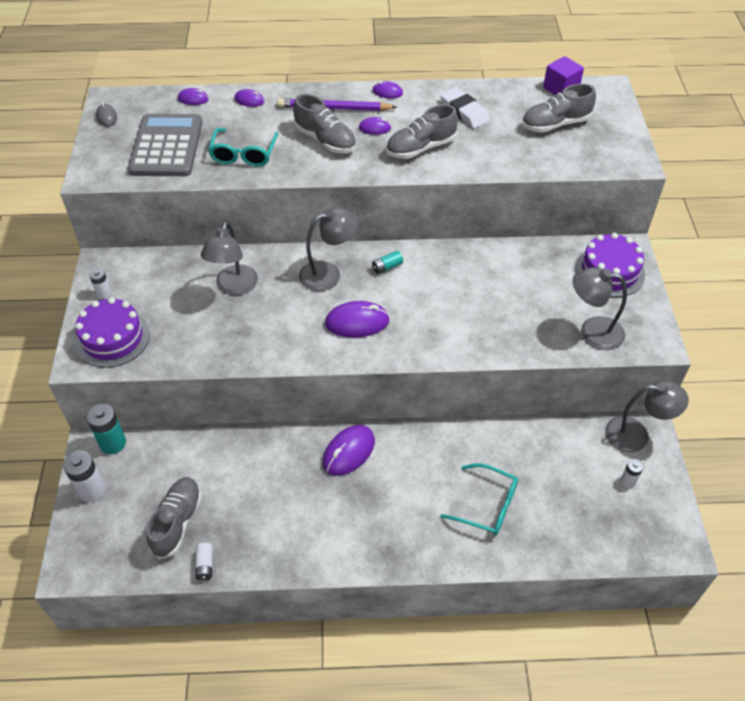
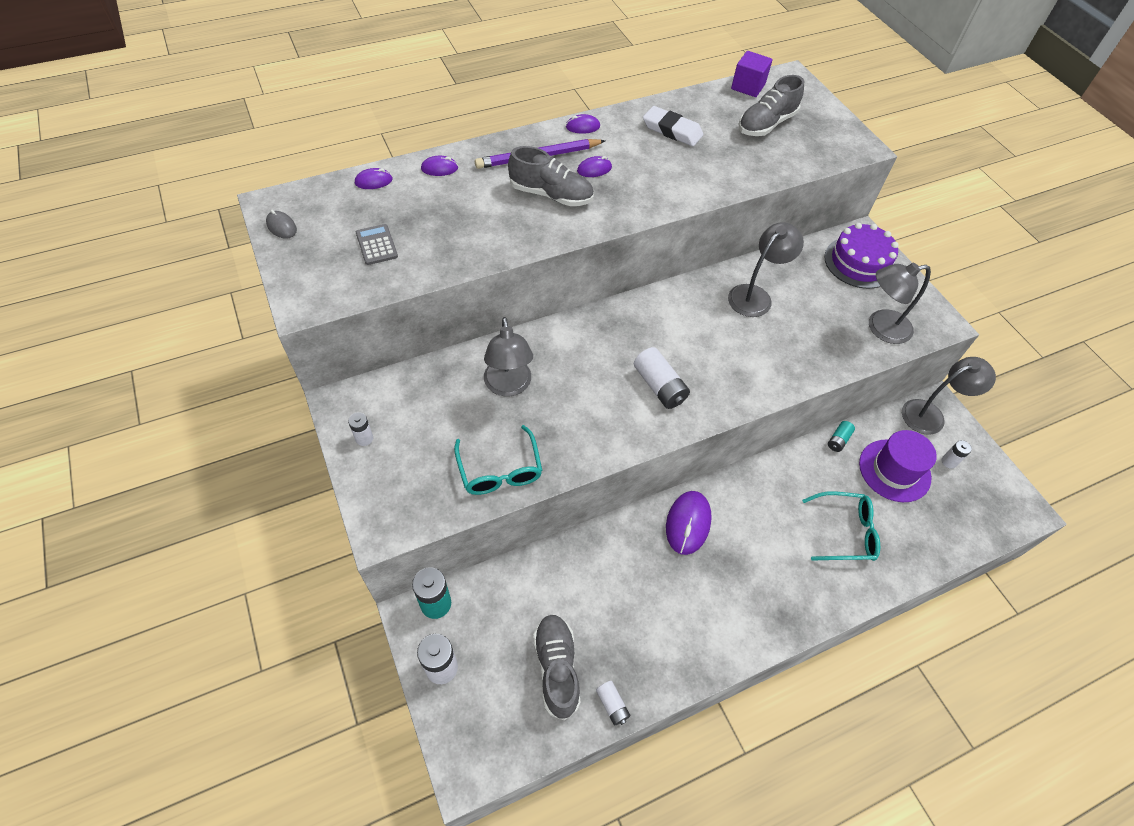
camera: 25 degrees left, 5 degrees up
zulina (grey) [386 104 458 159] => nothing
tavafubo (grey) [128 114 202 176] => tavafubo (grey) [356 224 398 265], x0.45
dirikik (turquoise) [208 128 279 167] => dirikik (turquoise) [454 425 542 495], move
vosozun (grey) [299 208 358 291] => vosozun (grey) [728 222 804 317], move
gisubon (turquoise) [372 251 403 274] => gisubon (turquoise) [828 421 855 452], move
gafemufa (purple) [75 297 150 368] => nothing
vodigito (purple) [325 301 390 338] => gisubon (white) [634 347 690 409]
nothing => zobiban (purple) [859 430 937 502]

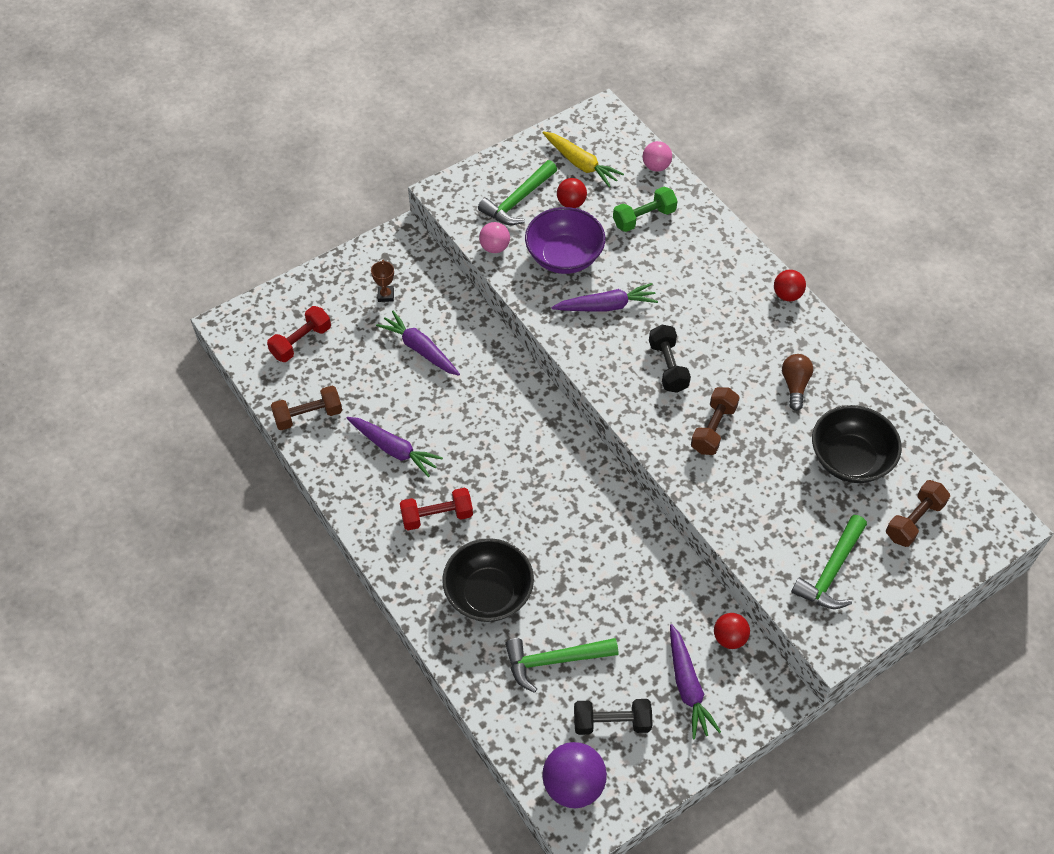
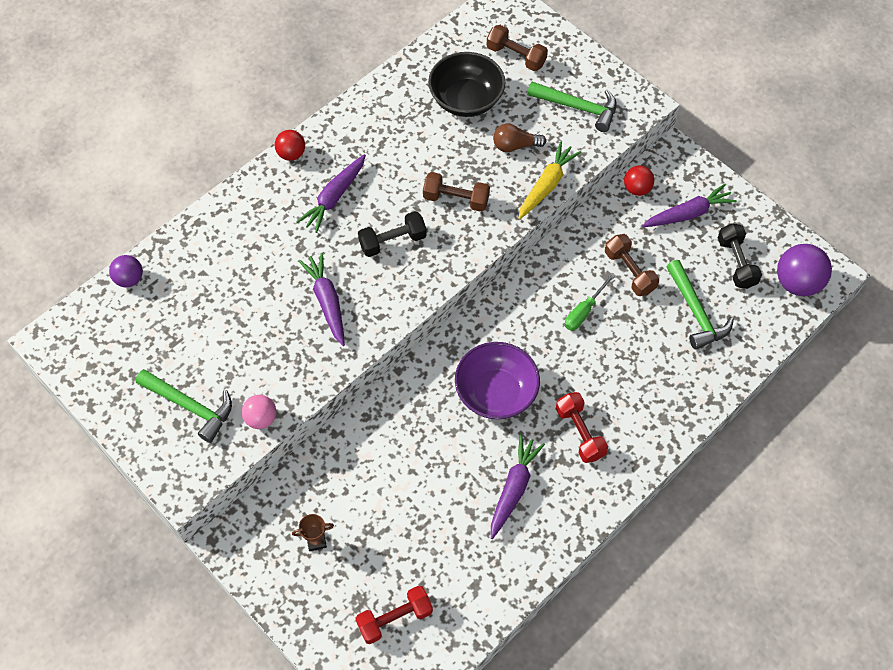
camera: 100 degrees left, 5 degrees up
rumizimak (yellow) [543 131 624 188] => rumizimak (yellow) [518 142 581 219], move
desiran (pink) [643 141 672 172] => desiran (purple) [109 255 143 287]
desiran (red) [557 178 587 208] => nothing
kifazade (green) [613 187 678 232] => nothing
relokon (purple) [525 207 605 274] => relokon (purple) [455 342 540 420], move
kifazade (red) [267 306 331 362] => kifazade (red) [355 586 433 644], 60 degrees counterclockwise
rumizimak (purple) [376 311 460 376] => rumizimak (purple) [296 154 366 233], move
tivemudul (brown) [782 354 813 411] => tivemudul (brown) [493 123 546 152], move
kifazade (brown) [271 386 342 430] => kifazade (brown) [605 234 659 296], move
relokon (black) [442 538 534 622] => nothing
nothing => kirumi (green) [565 273 616 331]

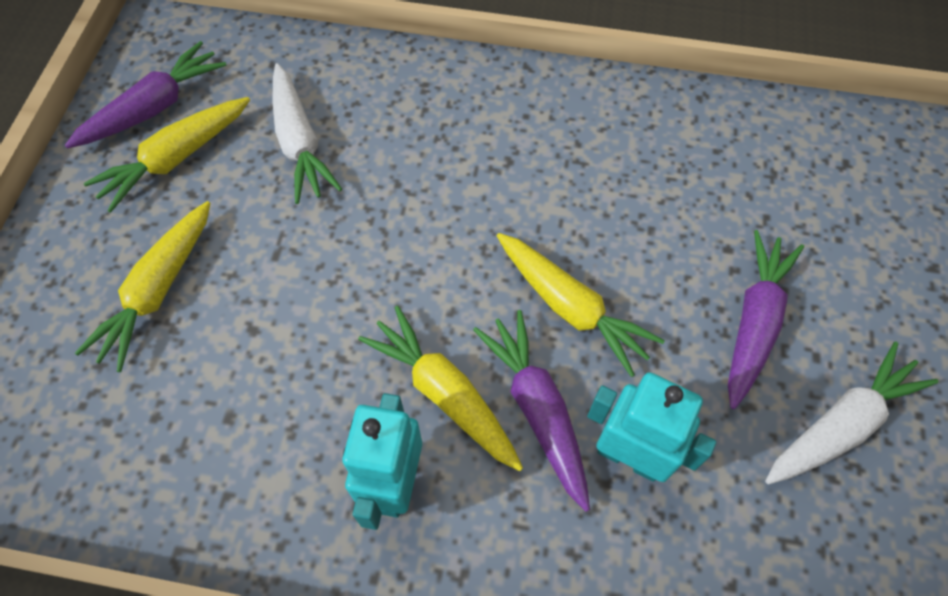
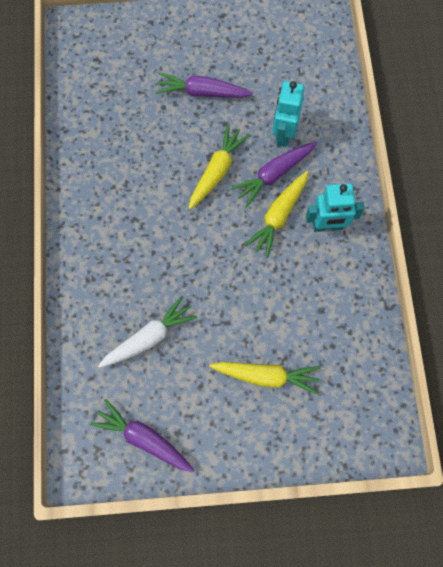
camera: 105 degrees left, 10 degrees up
rumizimak (yellow) [84 97 250 213] => nothing
rumizimak (white) [765 342 939 484] => nothing

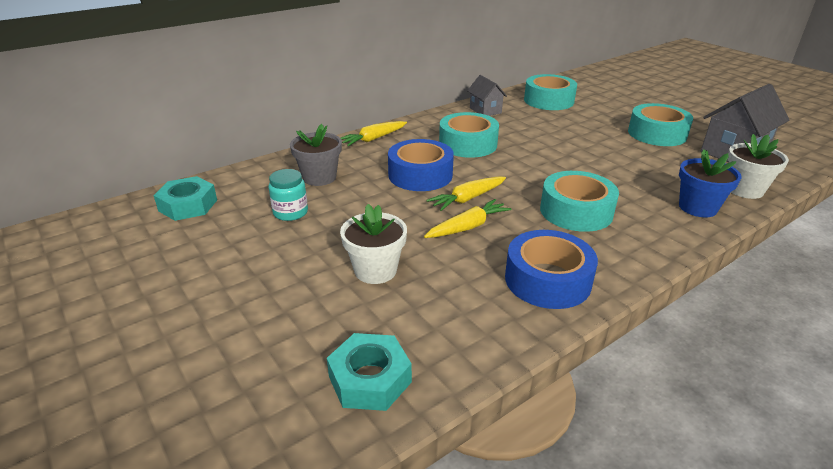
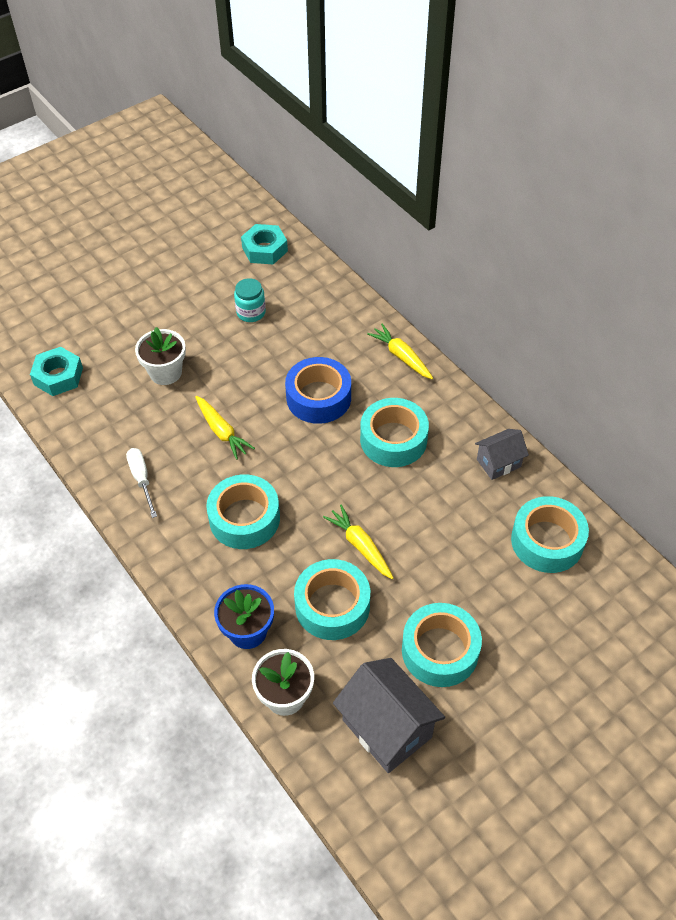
camera: 90 degrees right, 20 degrees up
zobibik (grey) [290 124 342 186] => nothing
rumizimak (yellow) [427 177 506 211] => rumizimak (yellow) [323 505 394 579], move
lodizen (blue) [505 230 598 309] => kirumi (white) [126 448 157 518]
nothing => lodizen (turquoise) [294 559 370 640]

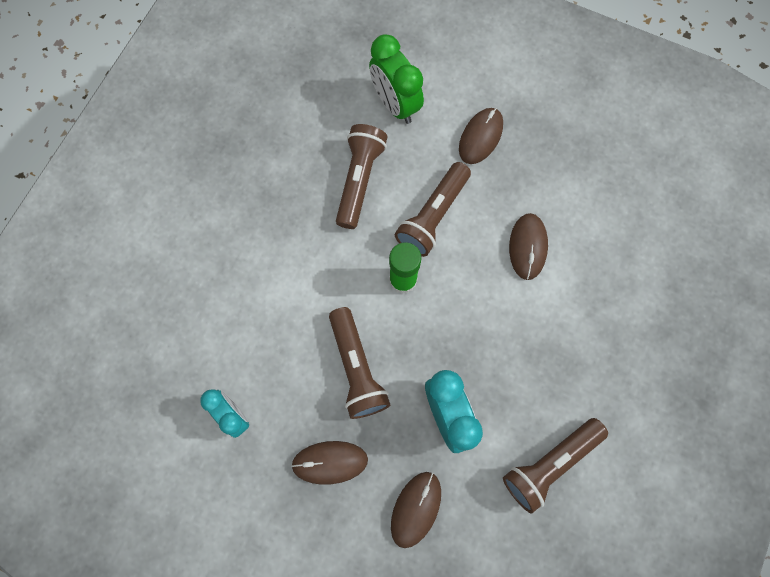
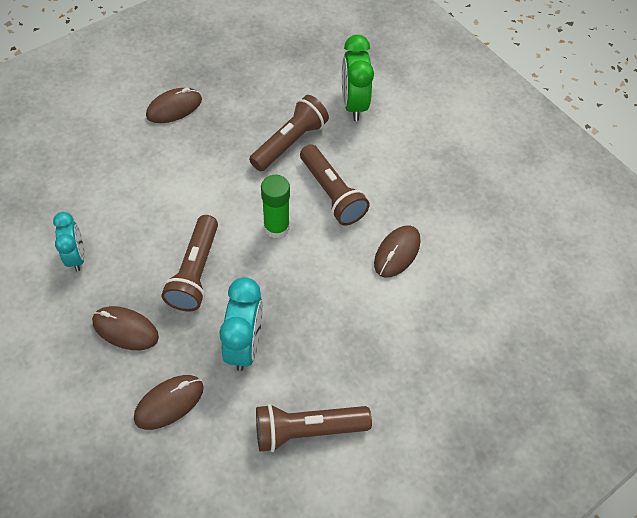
camera: 25 degrees right, 15 degrees down
vodigito (brown) [459 108 503 164] => vodigito (brown) [146 88 202 123], move
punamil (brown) [395 162 471 257] => punamil (brown) [300 144 370 225], 90 degrees counterclockwise

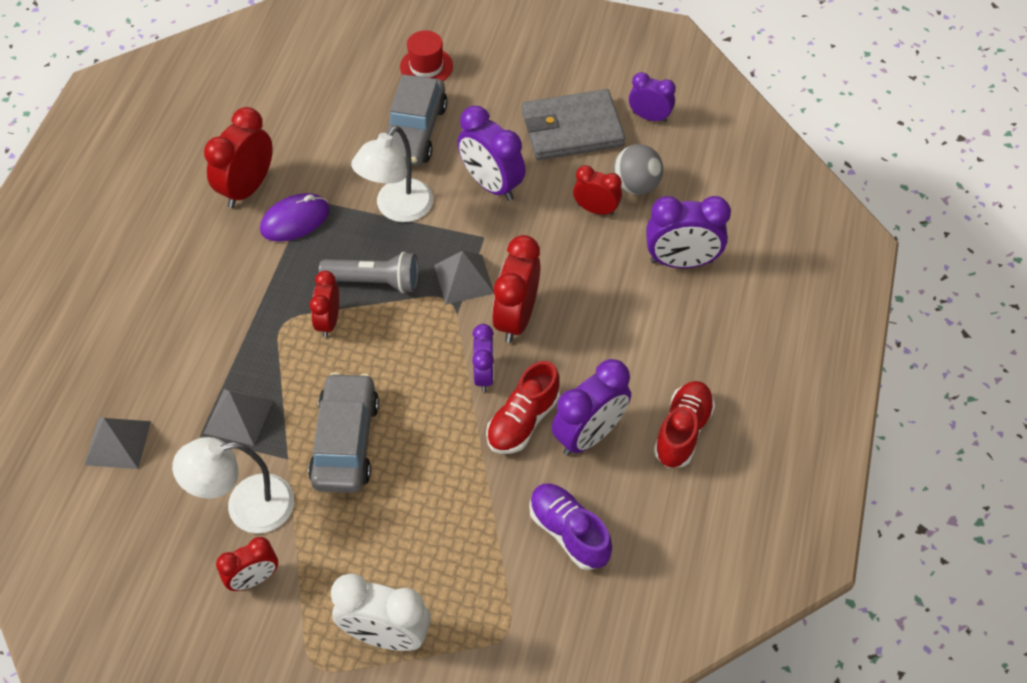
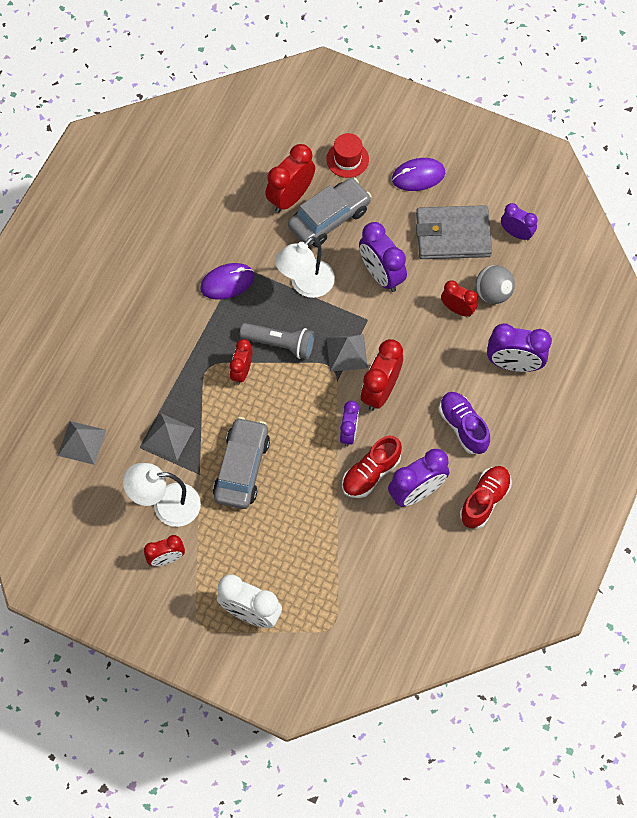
camera: 10 degrees right, 10 degrees up
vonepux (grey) [386 74 447 166] => vonepux (grey) [288 178 371 247], 150 degrees counterclockwise
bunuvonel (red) [204 107 273 208] => bunuvonel (red) [265 144 315 213], move
zulina (purple) [529 484 612 570] => zulina (purple) [439 392 490 454], move
nothing => vodigito (purple) [392 158 445 191]

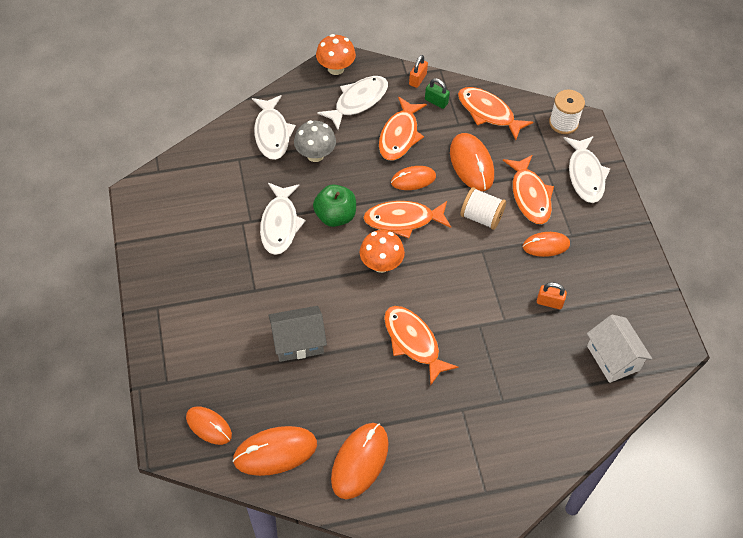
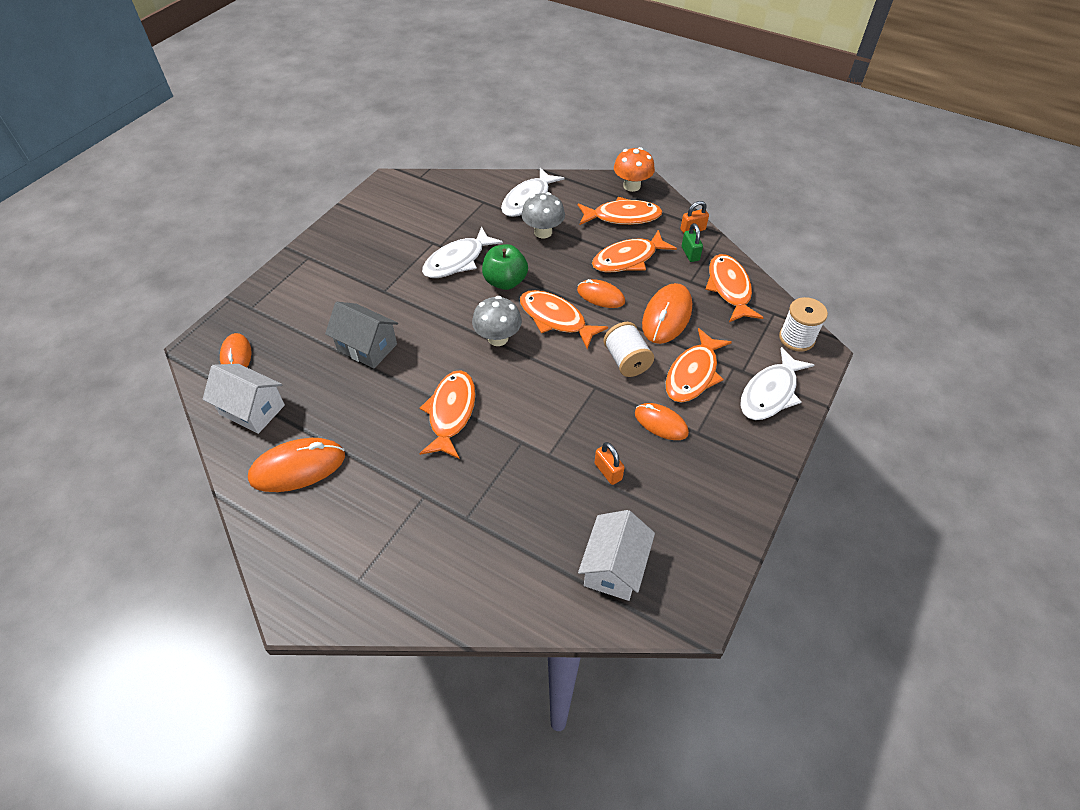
camera: 45 degrees right, 5 degrees down
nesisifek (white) [317 76 388 130] => nesisifek (orange) [578 197 663 225]
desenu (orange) [360 230 405 273] => desenu (grey) [472 296 522 346]
vodigito (orange) [233 426 317 476] => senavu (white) [203 364 285 434]

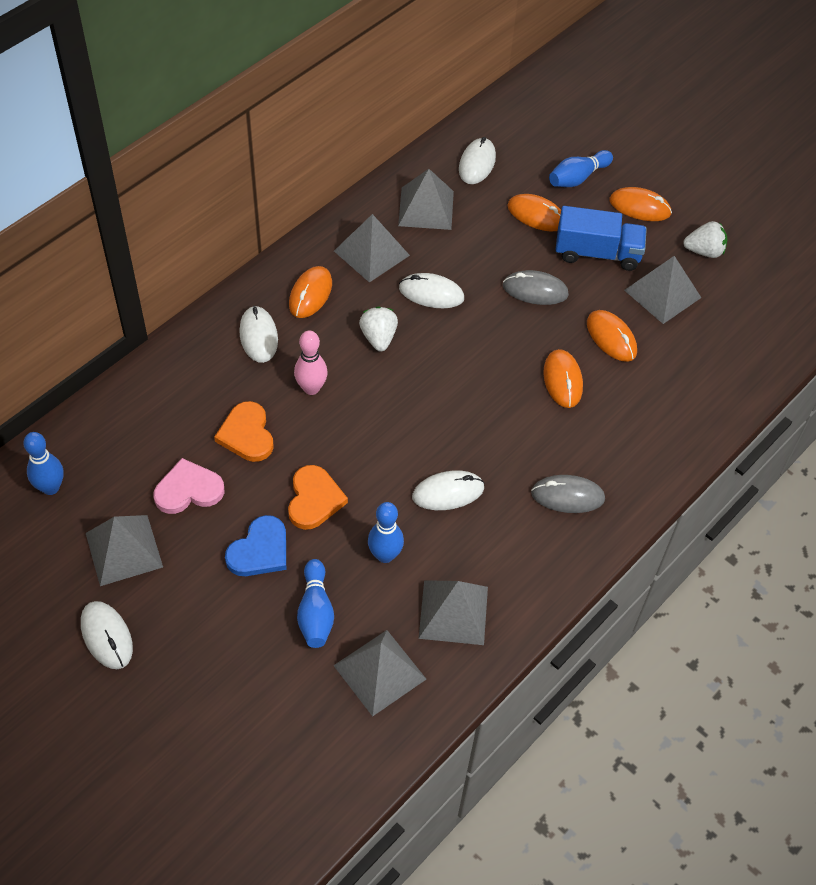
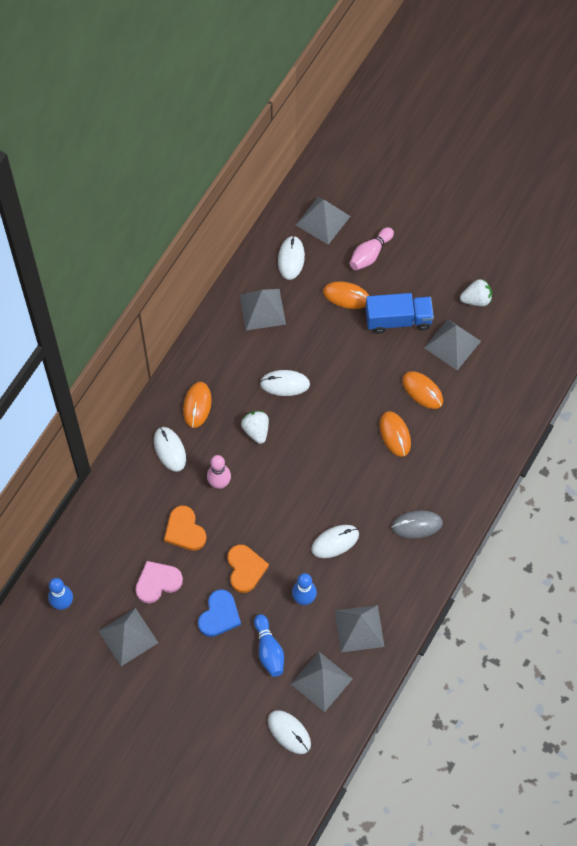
camera: 10 degrees left, 10 degrees up
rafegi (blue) [549 150 613 187] => rafegi (pink) [349 227 394 270]
vodigito (orange) [610 187 672 221] => nothing
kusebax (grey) [334 214 410 283] => kusebax (grey) [296 197 350 245], move
vodigito (grey) [503 270 569 305] => nothing
vodigito (white) [81 601 133 669] => vodigito (white) [268 710 311 754], move

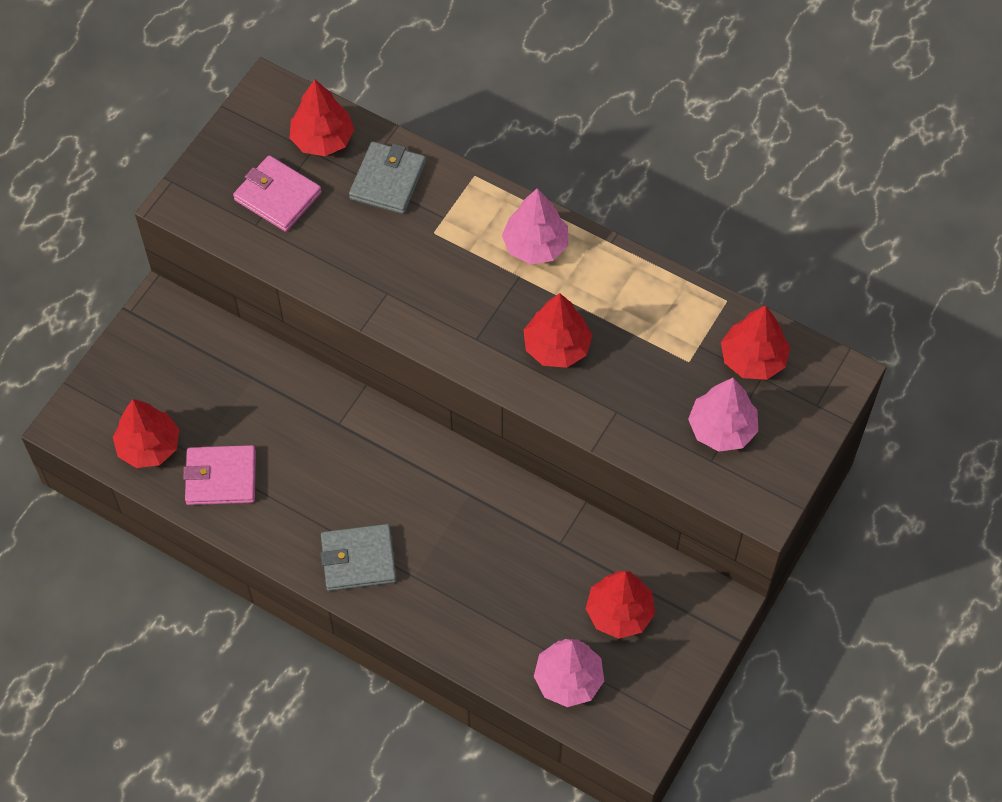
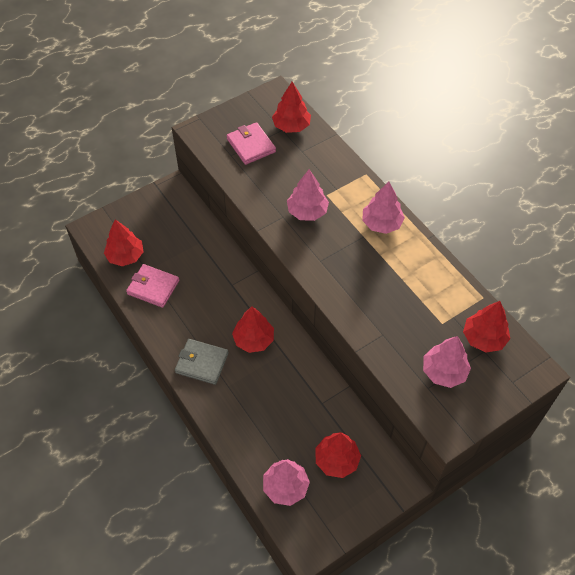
camera: 25 degrees right, 5 degrees down
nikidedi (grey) [349 142 426 214] => nothing
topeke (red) [524 293 592 368] => topeke (red) [232 306 274 353], move
nothing => topeke (pink) [287 169 329 221]

